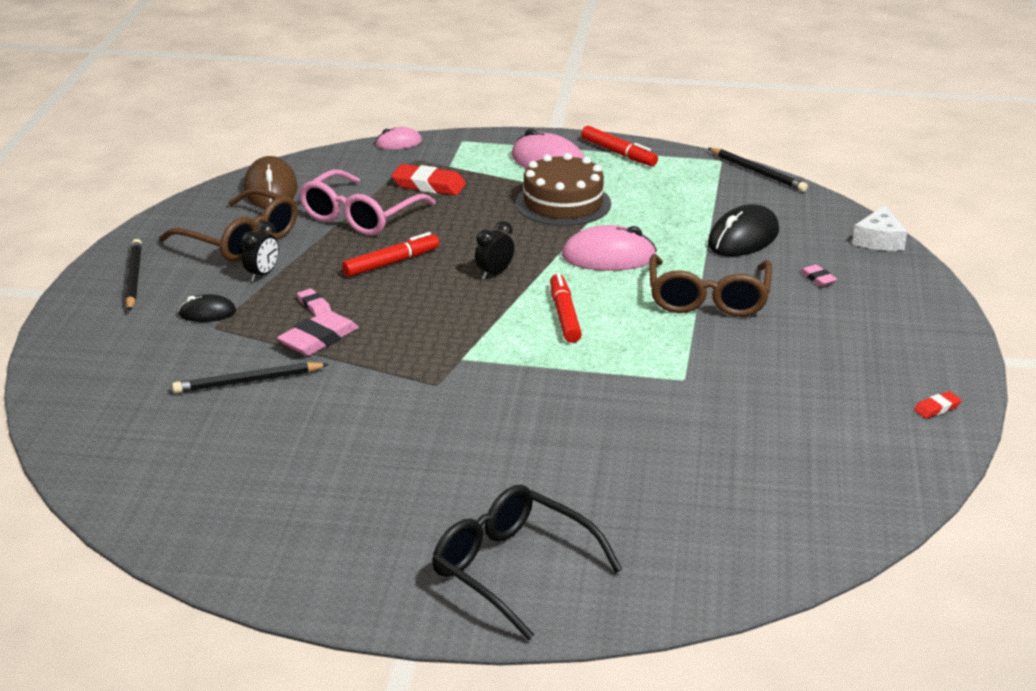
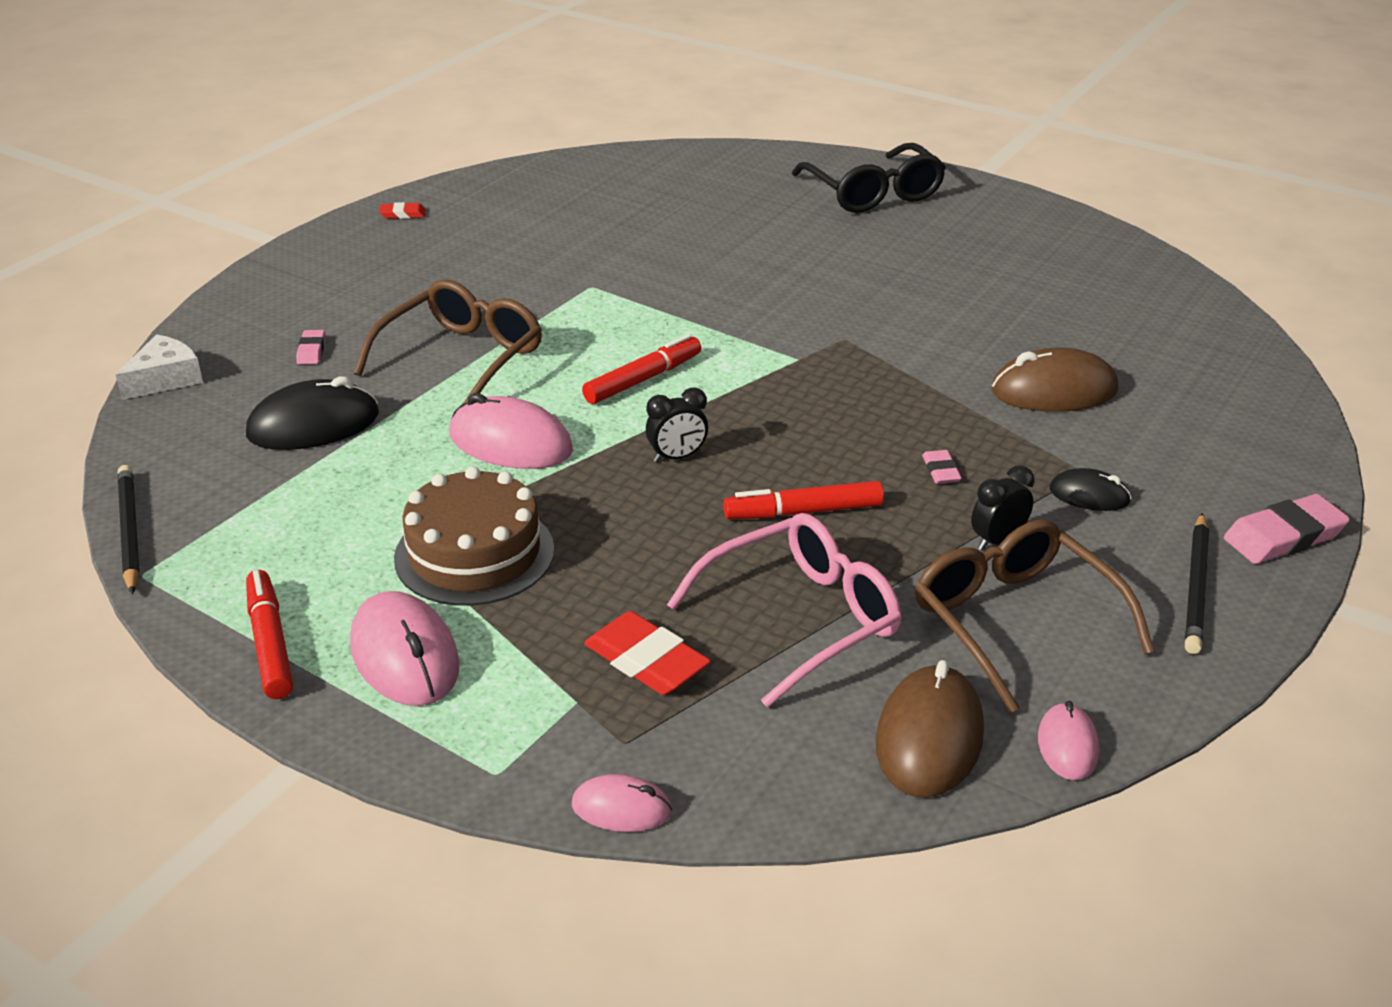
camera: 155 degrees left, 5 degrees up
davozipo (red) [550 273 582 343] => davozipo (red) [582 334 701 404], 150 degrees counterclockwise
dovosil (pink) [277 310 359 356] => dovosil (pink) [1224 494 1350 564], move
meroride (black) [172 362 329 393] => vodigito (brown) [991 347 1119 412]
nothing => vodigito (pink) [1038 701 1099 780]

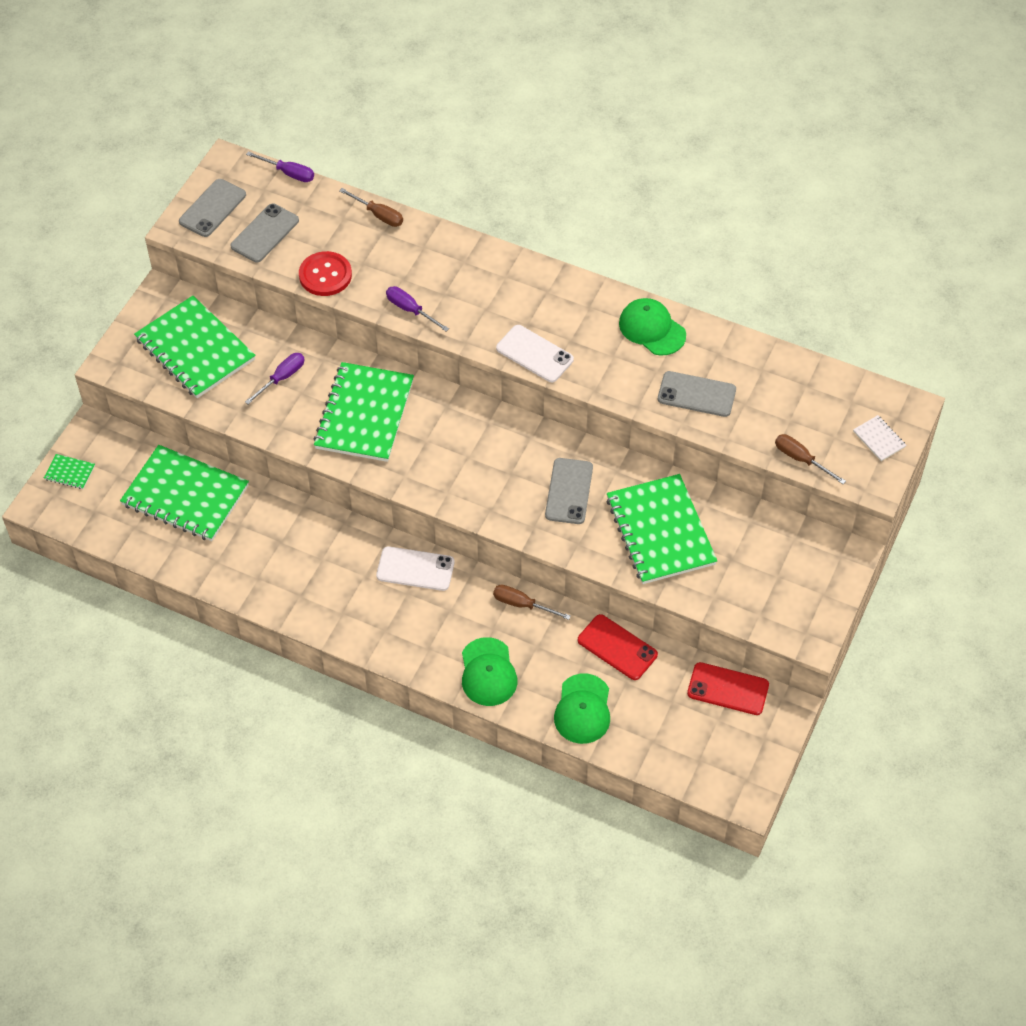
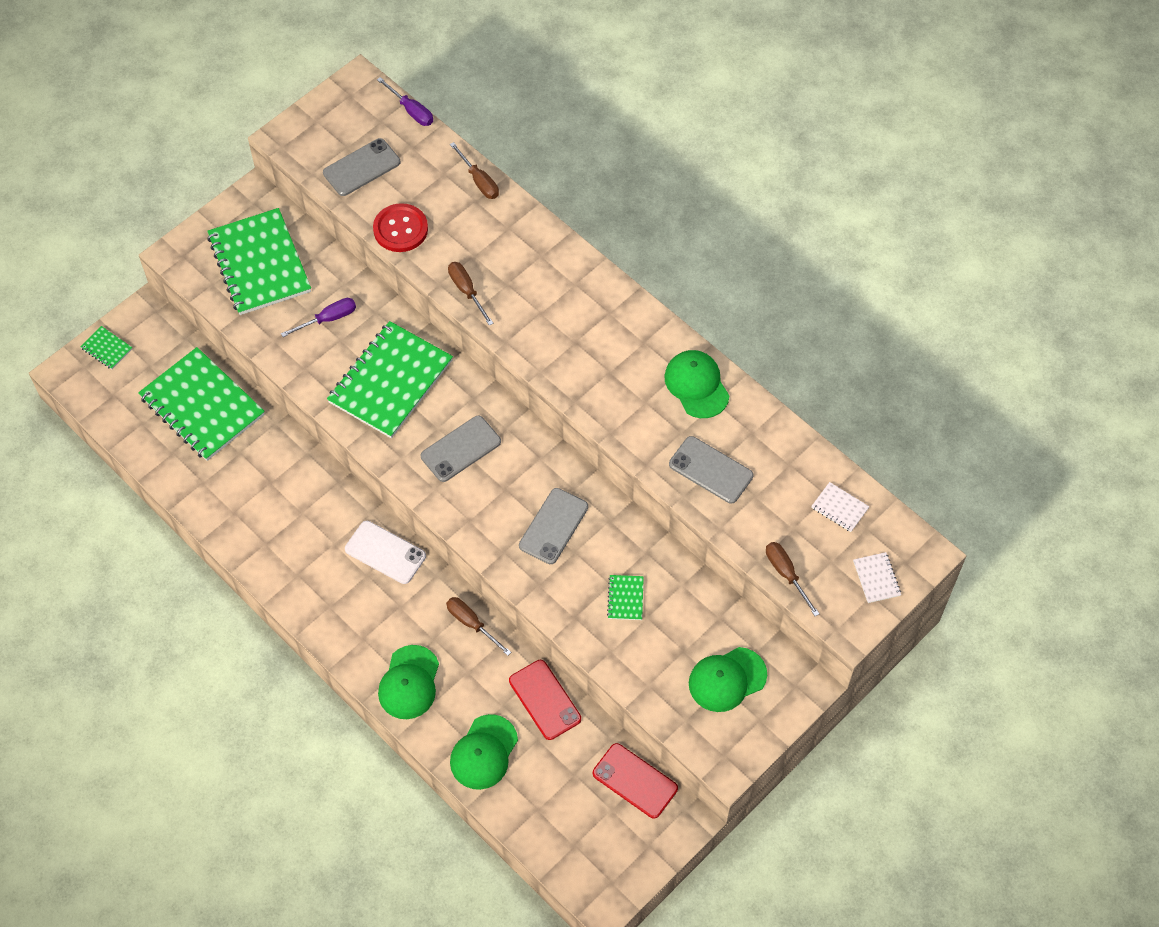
camera: 20 degrees right, 5 degrees up
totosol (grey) [179 179 246 237] => totosol (grey) [421 416 501 482], move
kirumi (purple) [386 286 449 331] => kirumi (brown) [448 262 493 325]
totosol (white) [496 325 574 382] => nothing
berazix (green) [606 474 717 584] => berazix (green) [607 575 644 620], x0.41
nothing => berazix (white) [811 482 869 532]
nothing => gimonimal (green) [689 647 767 712]

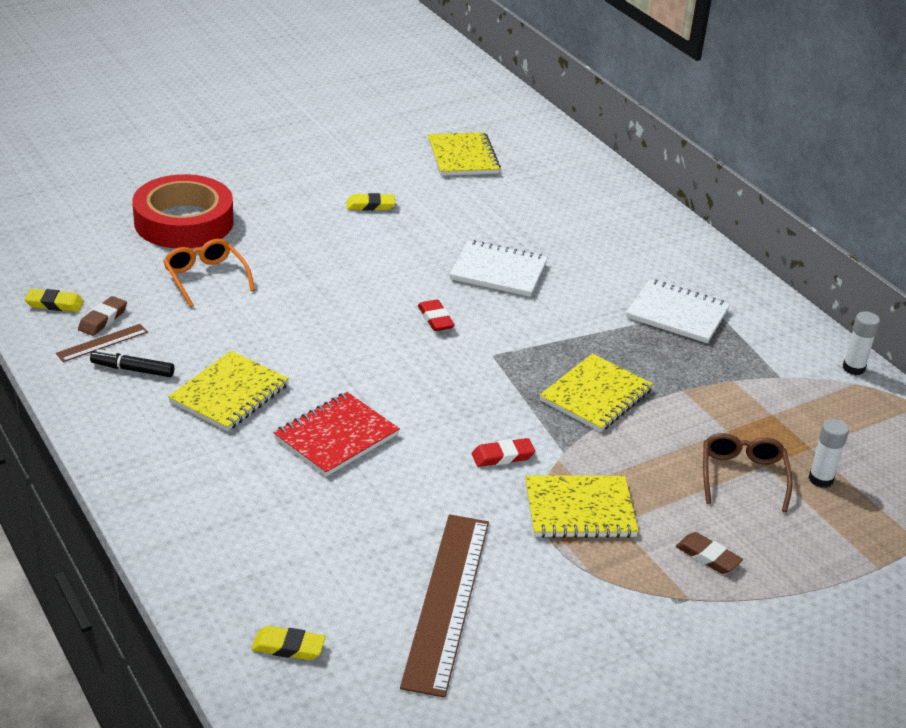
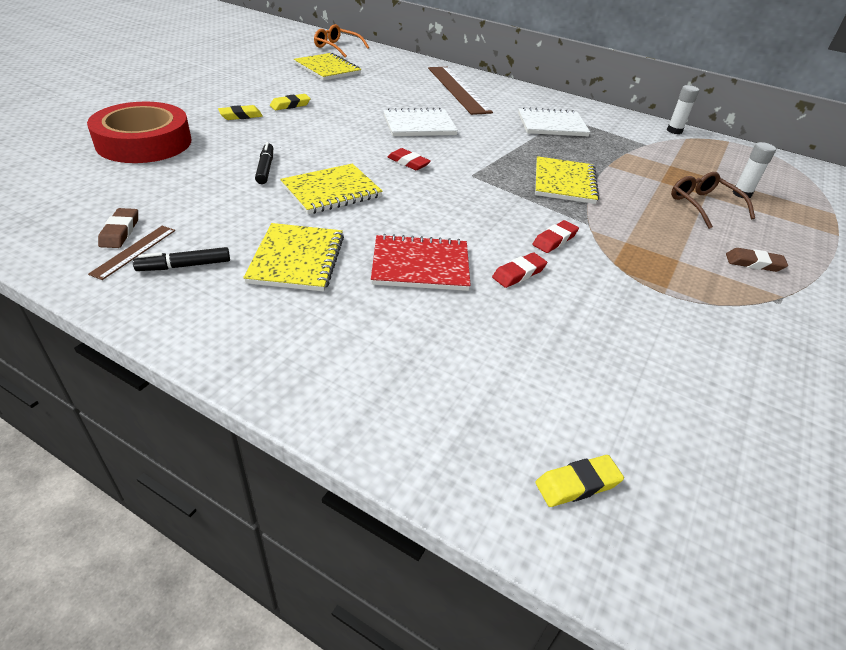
camera: 30 degrees left, 5 degrees up
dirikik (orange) [163 239 255 307] => dirikik (orange) [314 24 369 57], move
dovosil (yellow) [24 289 84 312] => dovosil (yellow) [218 105 263 120], move
berazix (red) [274 392 400 476] => berazix (red) [371 234 471 291], 75 degrees clockwise
berazix (yellow) [525 475 639 538] => berazix (yellow) [280 164 383 214], move
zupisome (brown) [400 514 489 698] => zupisome (brown) [428 67 493 115], move
nothing => davozipo (black) [255 142 273 184]
nothing => dovosil (red) [492 252 547 288]

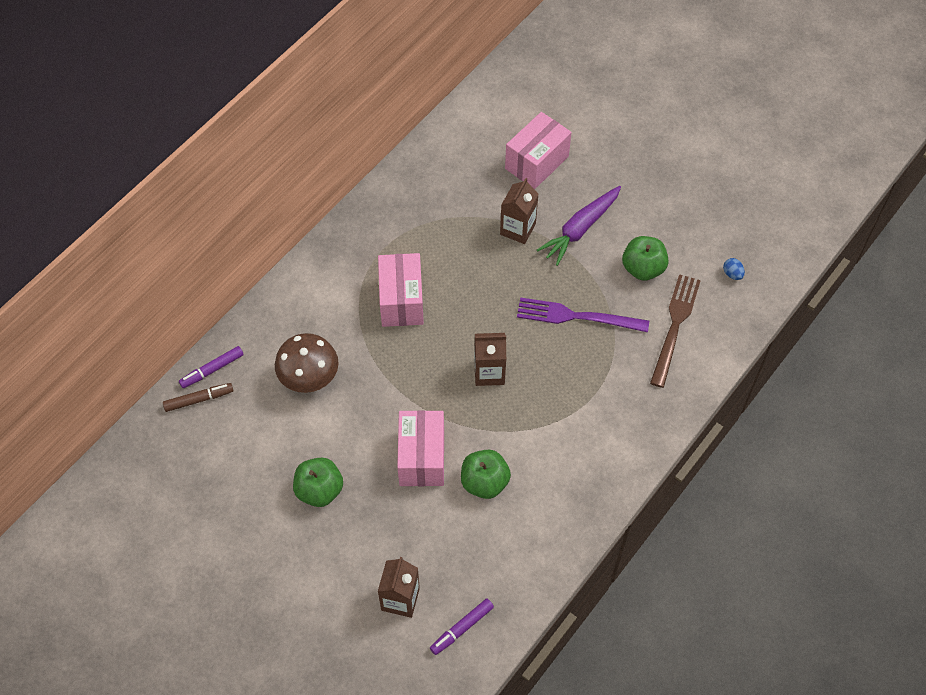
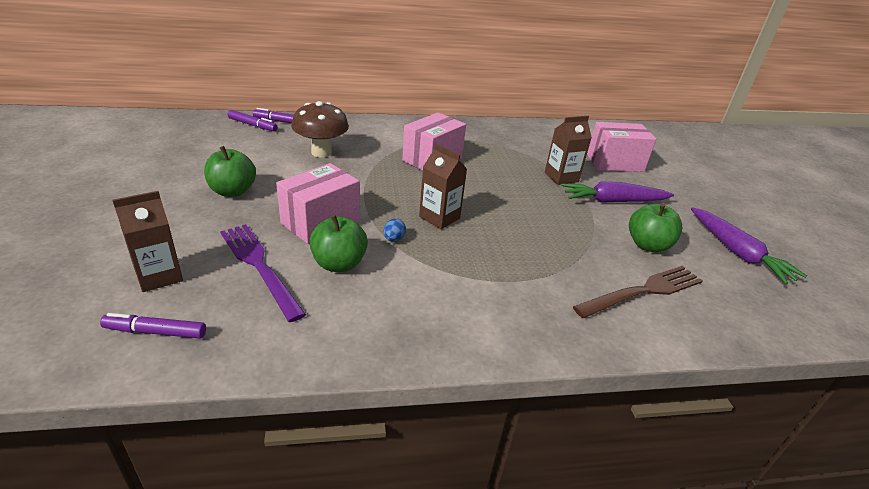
camera: 40 degrees right, 25 degrees down
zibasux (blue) [723 258 745 280] => zibasux (blue) [384 219 406 242], move
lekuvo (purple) [517 297 649 332] => lekuvo (purple) [220 224 306 322], move
davozipo (brown) [163 383 234 412] => davozipo (purple) [228 110 278 131]
nothing => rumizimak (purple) [691 207 807 284]

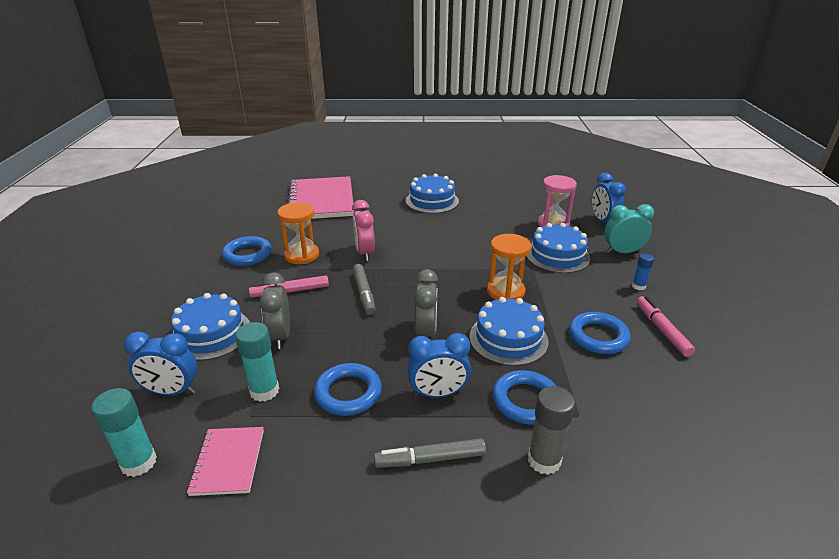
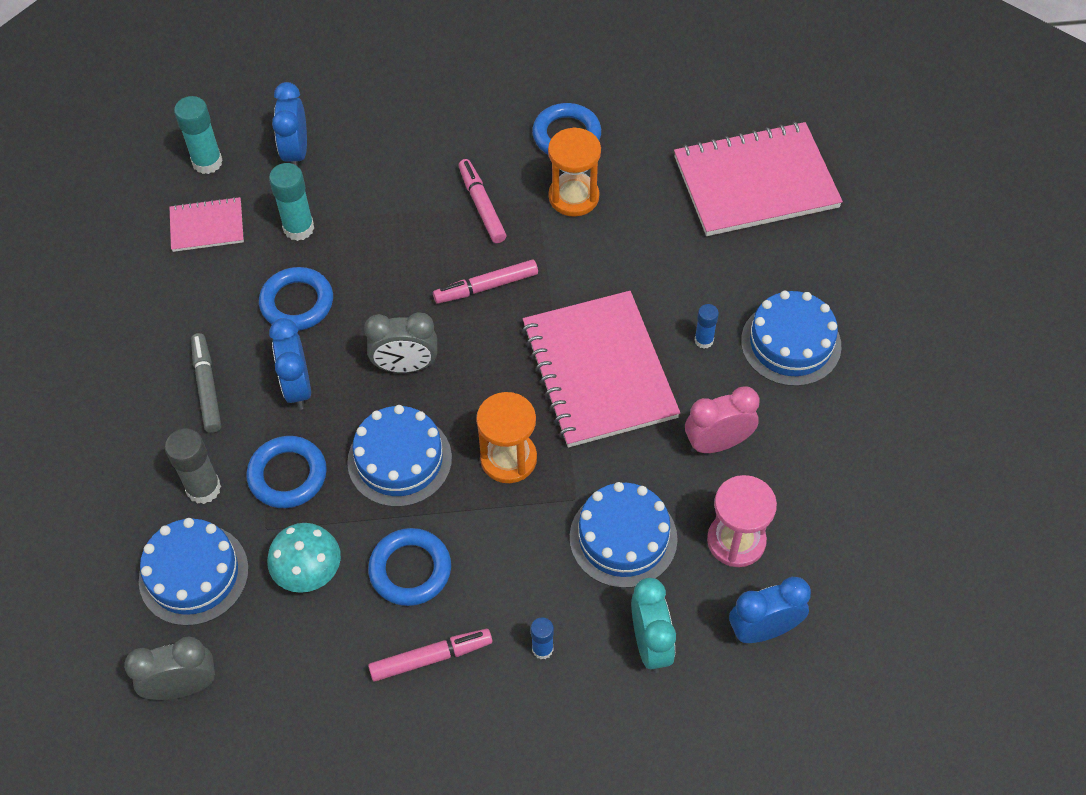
camera: 85 degrees right, 25 degrees up
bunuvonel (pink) [352 200 375 261] => bunuvonel (pink) [685 386 760 453], move
davozipo (grey) [353 264 376 315] => davozipo (pink) [433 260 538 304]
bunuvonel (grey) [259 272 290 349] => bunuvonel (grey) [124 636 215 700], move
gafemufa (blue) [171 293 250 361] => gafemufa (blue) [139 518 249 626], move
nothing => berazix (pink) [522 291 680 448]
nothing => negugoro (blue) [695 304 719 349]
nothing => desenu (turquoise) [267 523 341 593]

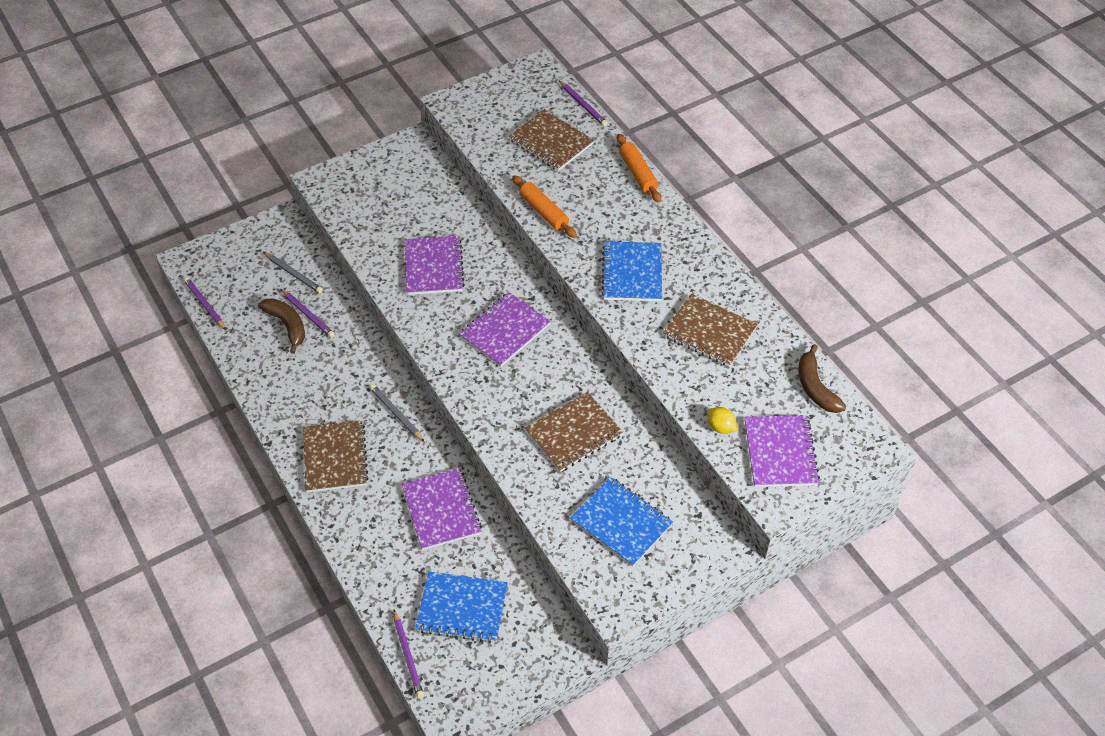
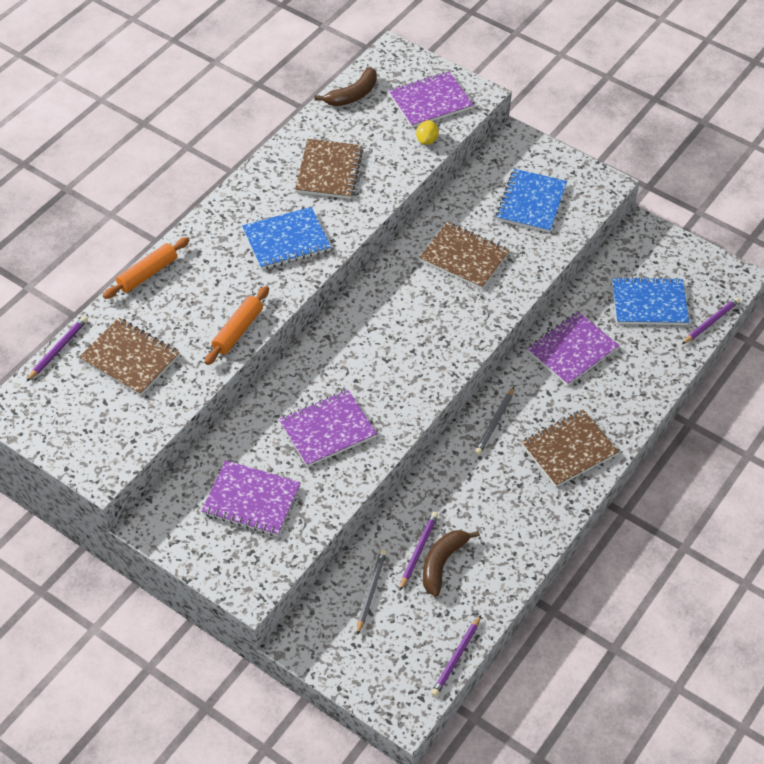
camera: 115 degrees left, 0 degrees up
berazix (brown) [509 109 594 171] => berazix (brown) [79 318 180 396], 75 degrees counterclockwise
berazix (purple) [459 292 551 367] => berazix (purple) [201 460 301 536], move
berazix (blue) [415 572 508 643] => berazix (blue) [612 277 689 325], 75 degrees counterclockwise

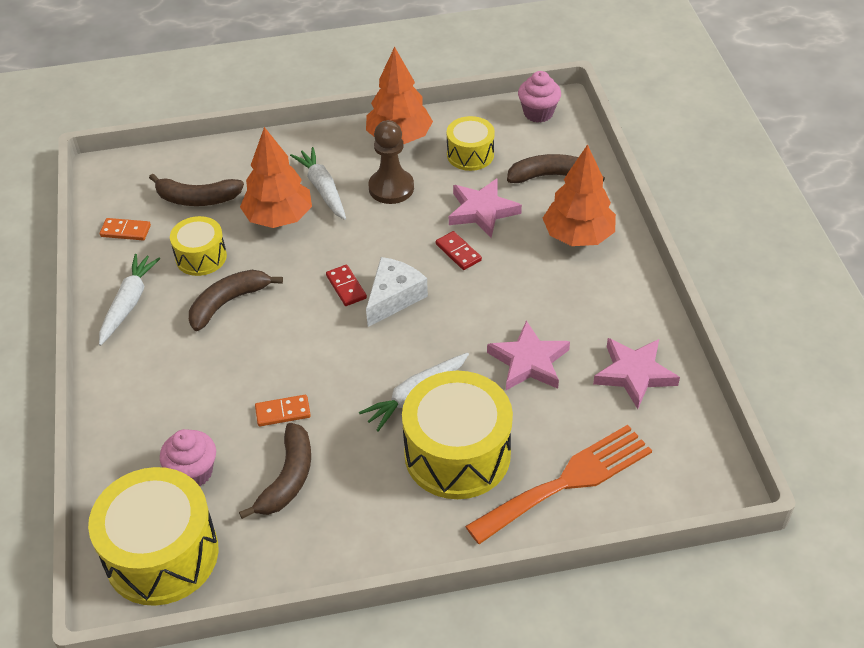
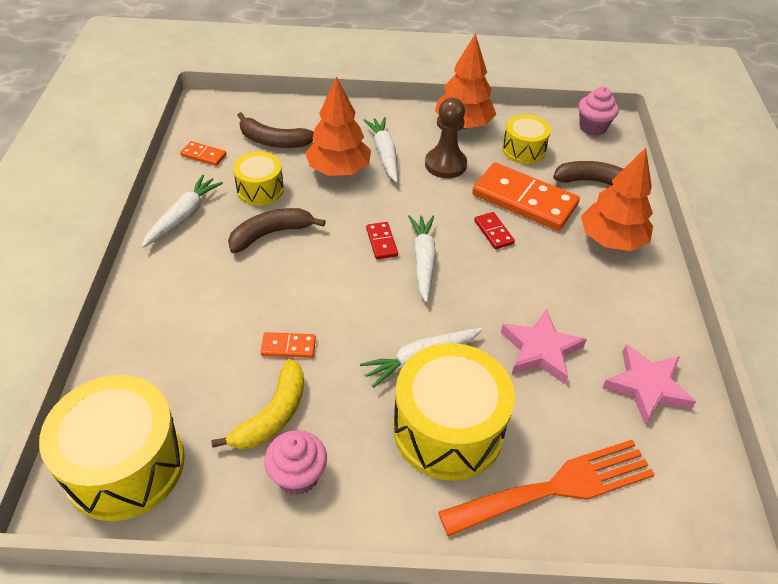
camera: 10 degrees right, 0 degrees up
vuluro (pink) [449 178 522 238] => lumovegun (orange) [472 163 580 231]
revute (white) [366 257 428 327] => rumizimak (white) [408 215 436 302]
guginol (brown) [239 423 311 519] => guginol (yellow) [211 359 304 449]
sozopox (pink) [160 429 216 487] => sozopox (pink) [264 430 327 495], move

